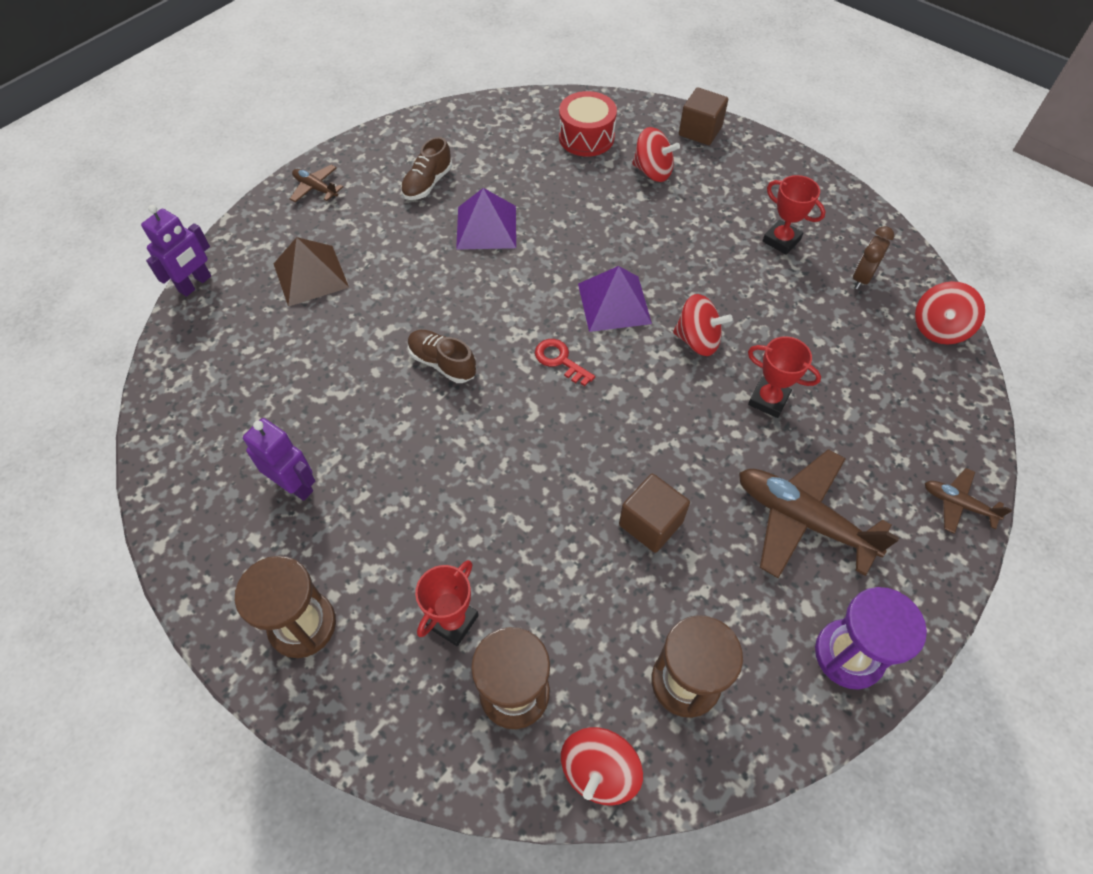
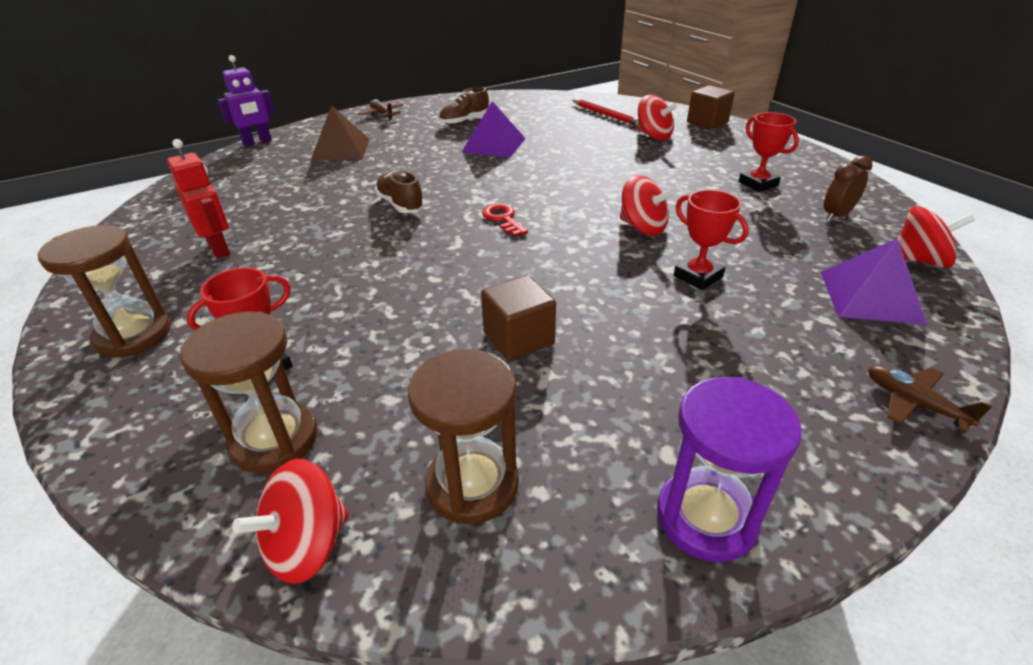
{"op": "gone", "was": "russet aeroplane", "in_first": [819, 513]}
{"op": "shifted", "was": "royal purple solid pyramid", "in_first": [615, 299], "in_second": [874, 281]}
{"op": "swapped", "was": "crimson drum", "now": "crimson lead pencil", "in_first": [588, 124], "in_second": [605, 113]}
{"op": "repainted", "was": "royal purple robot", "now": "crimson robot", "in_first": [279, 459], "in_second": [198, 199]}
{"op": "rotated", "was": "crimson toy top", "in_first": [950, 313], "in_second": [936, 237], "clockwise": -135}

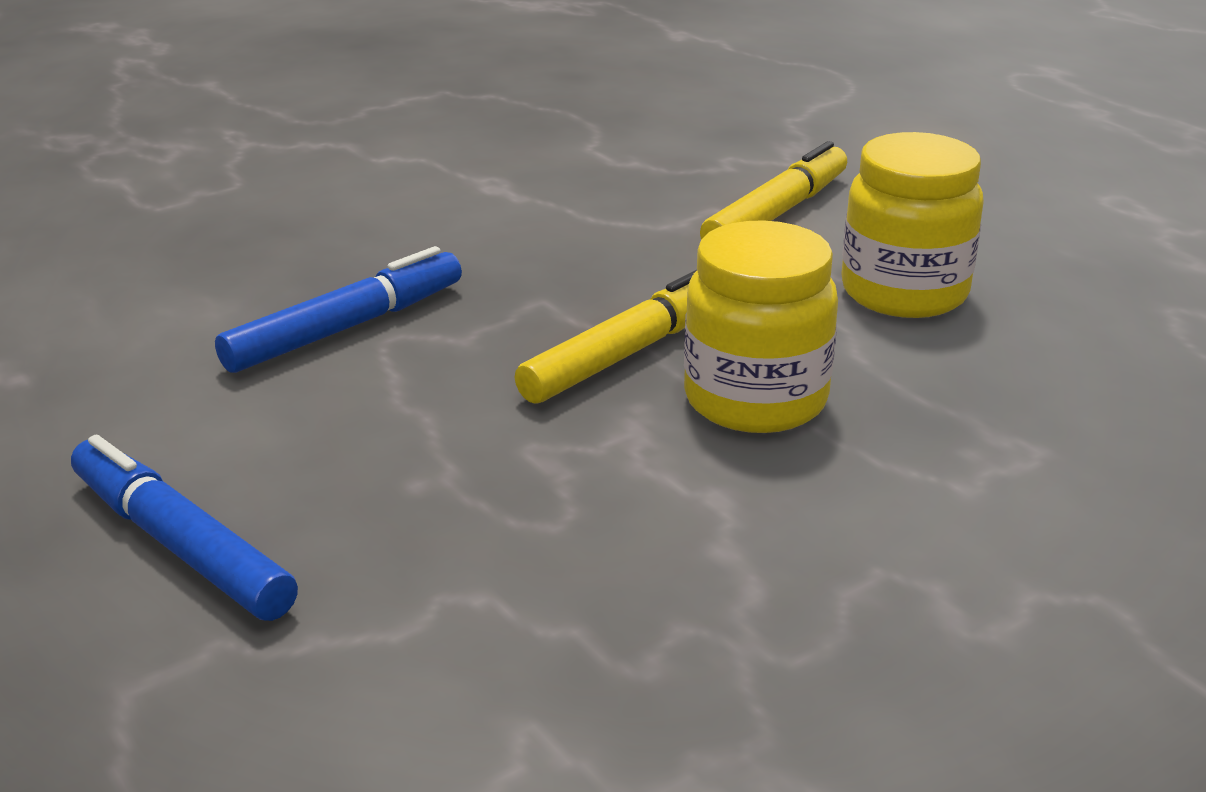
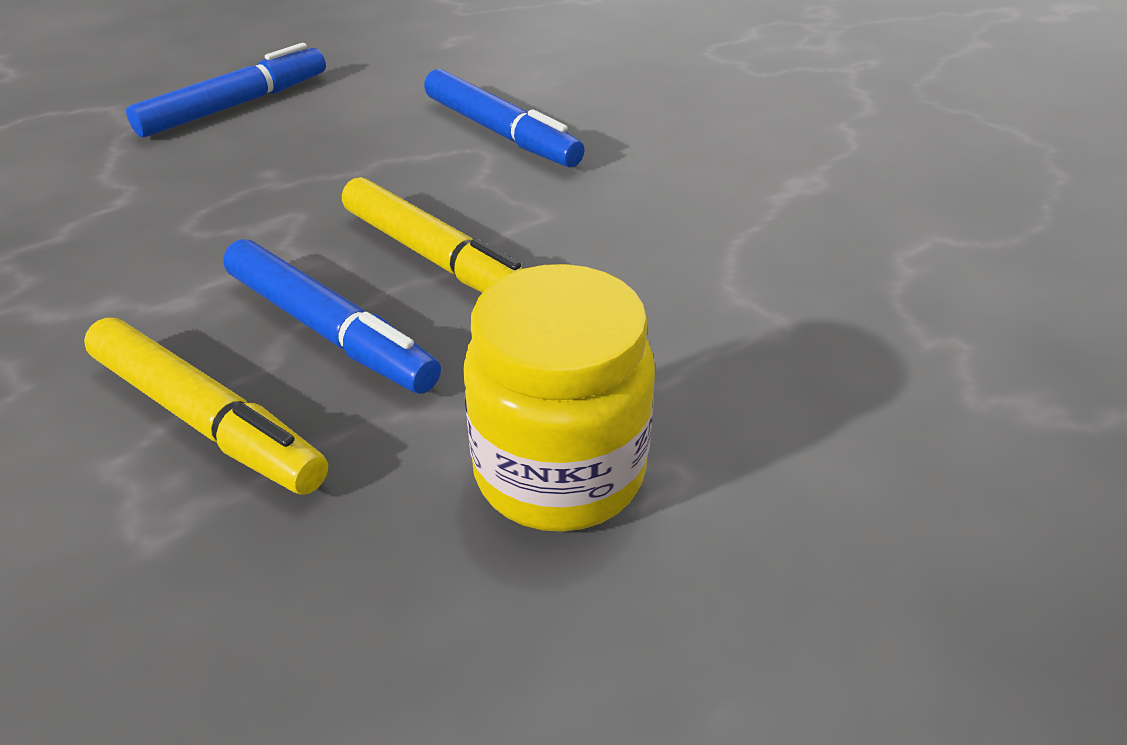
{"op": "shifted", "was": "yellow felt pen", "in_first": [773, 190], "in_second": [206, 406]}
{"op": "swapped", "was": "yellow jam jar", "now": "cobalt felt pen", "in_first": [761, 326], "in_second": [332, 316]}

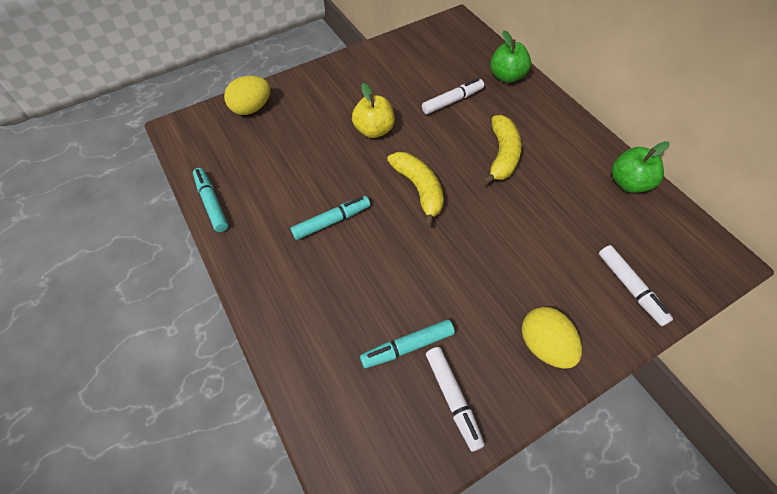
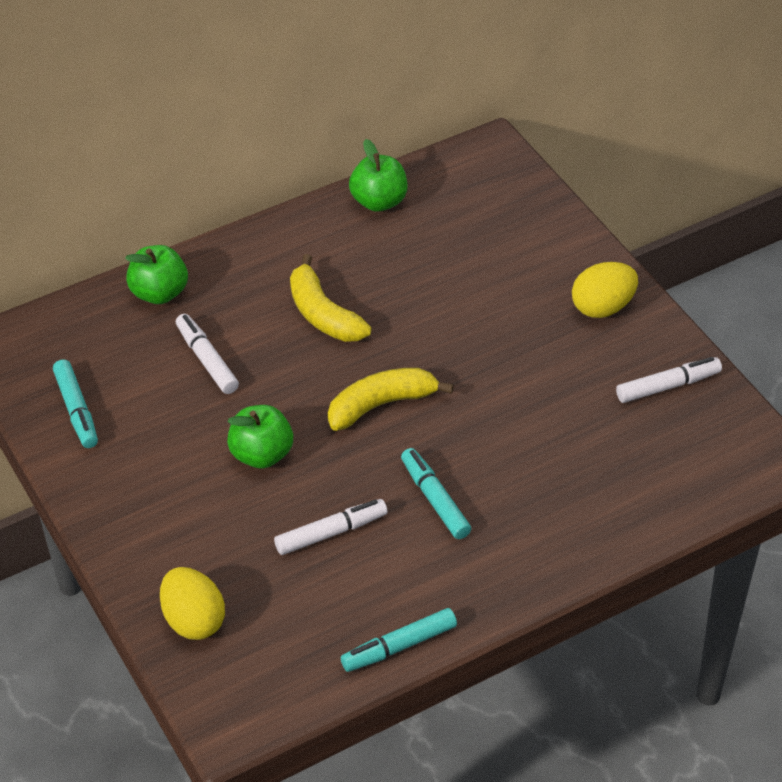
{"op": "shifted", "was": "turquoise felt pen", "in_first": [407, 343], "in_second": [75, 403]}
{"op": "shifted", "was": "pure white felt pen", "in_first": [636, 285], "in_second": [330, 527]}
{"op": "repainted", "was": "yellow toy apple", "now": "leaf-green toy apple", "in_first": [373, 110], "in_second": [260, 436]}
{"op": "rotated", "was": "yellow banana fruit", "in_first": [502, 150], "in_second": [330, 298], "clockwise": -135}

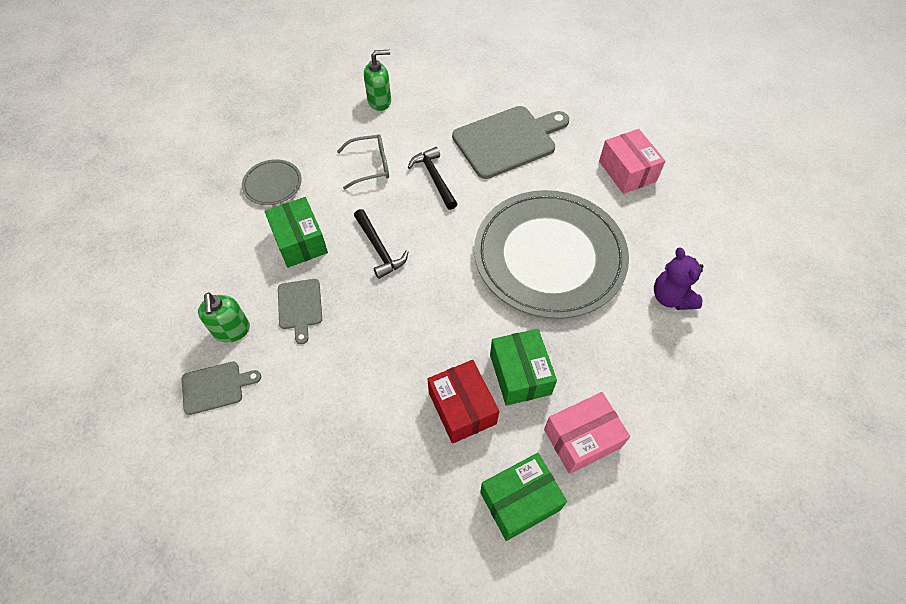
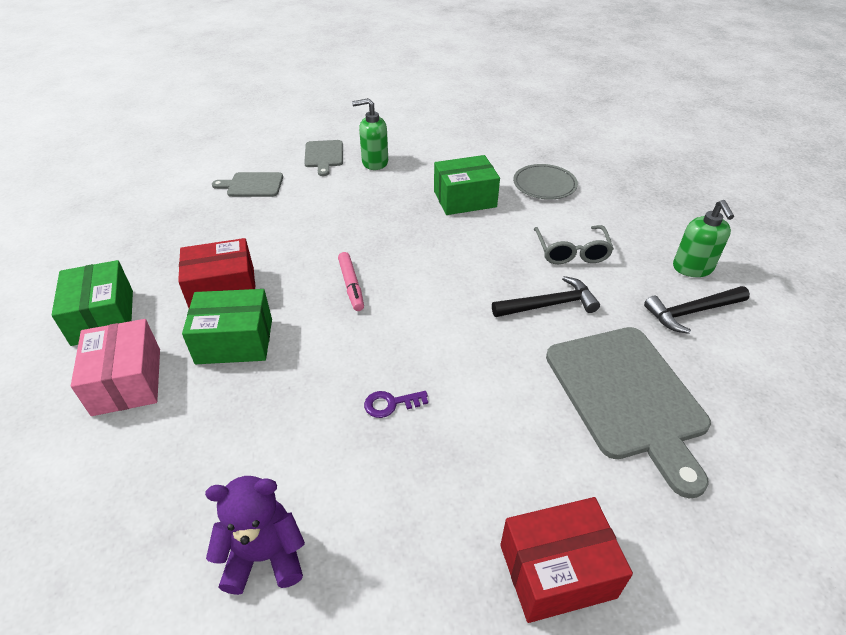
{"op": "new", "now": "pink felt pen", "in_second": [351, 281]}
{"op": "shifted", "was": "gray chopping board", "in_first": [300, 311], "in_second": [247, 184]}
{"op": "shifted", "was": "ebony hammer", "in_first": [381, 244], "in_second": [697, 310]}
{"op": "swapped", "was": "gray flat dish", "now": "royal purple latchkey", "in_first": [551, 254], "in_second": [396, 404]}
{"op": "repainted", "was": "pink box", "now": "crimson box", "in_first": [632, 161], "in_second": [566, 560]}

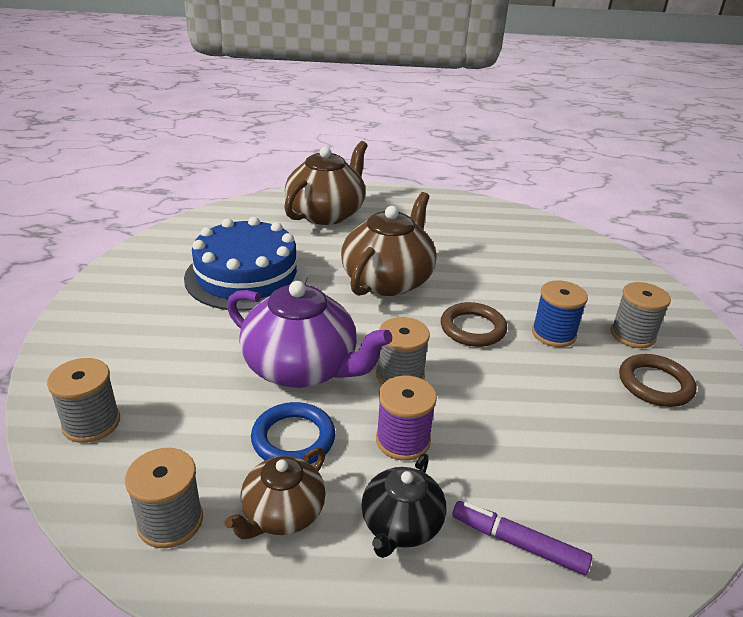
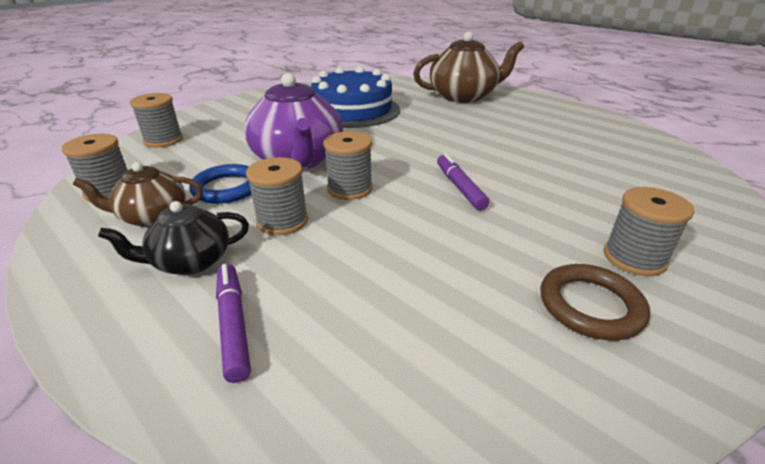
{"op": "gone", "was": "russet teapot", "in_first": [388, 244]}
{"op": "gone", "was": "cobalt bobbin", "in_first": [560, 313]}
{"op": "swapped", "was": "russet ring", "now": "royal purple felt pen", "in_first": [474, 324], "in_second": [463, 181]}
{"op": "repainted", "was": "royal purple bobbin", "now": "gray bobbin", "in_first": [406, 418], "in_second": [277, 196]}

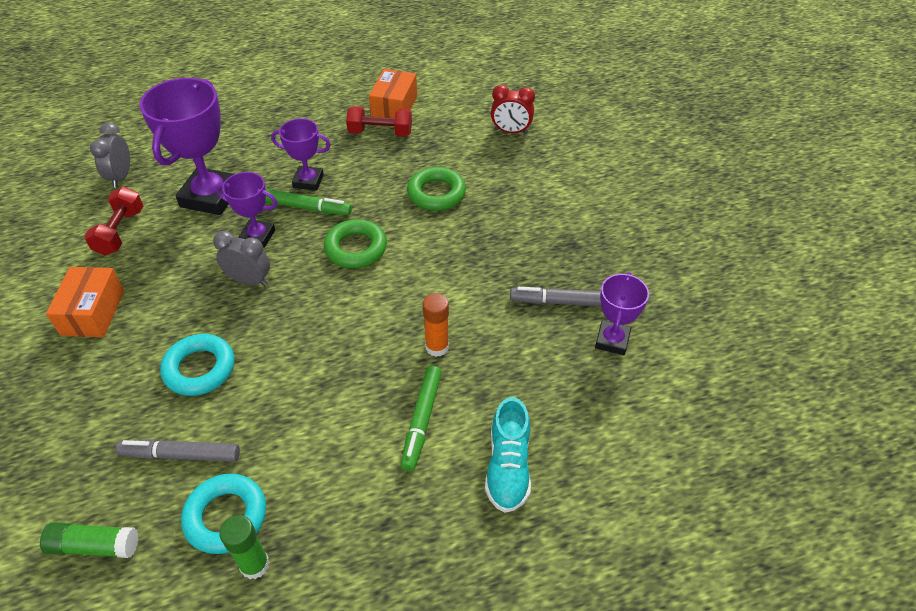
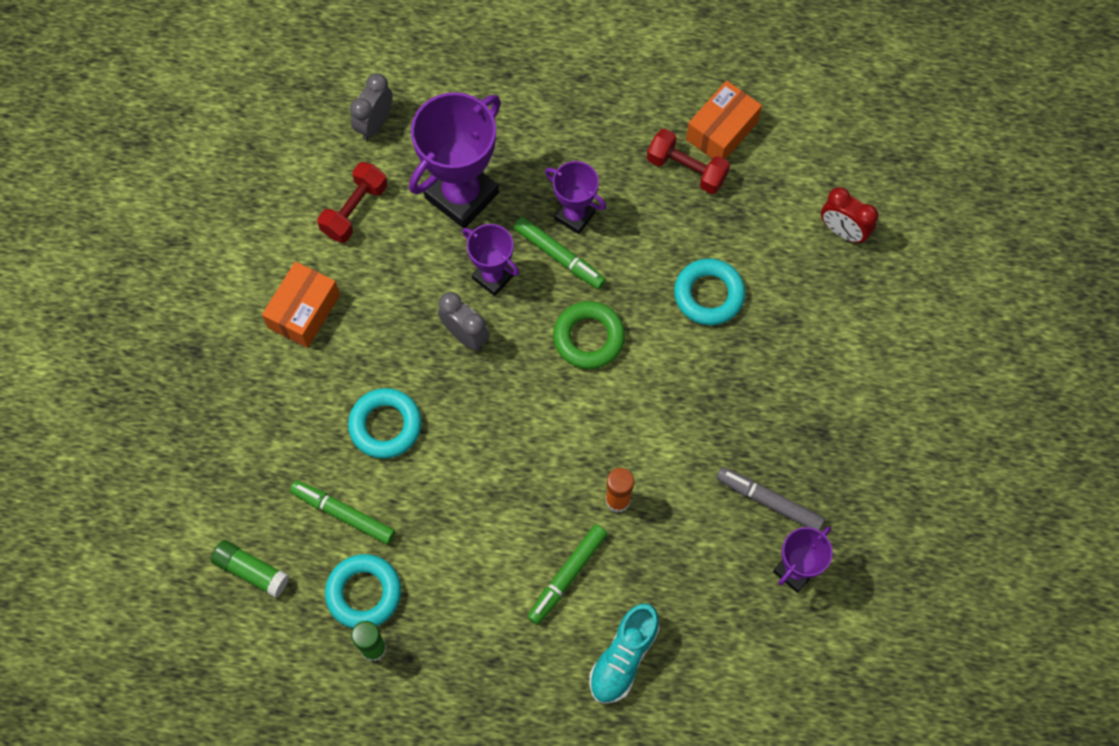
{"op": "repainted", "was": "gray felt pen", "now": "leaf-green felt pen", "in_first": [178, 450], "in_second": [342, 512]}
{"op": "repainted", "was": "leaf-green ring", "now": "turquoise ring", "in_first": [436, 189], "in_second": [710, 291]}

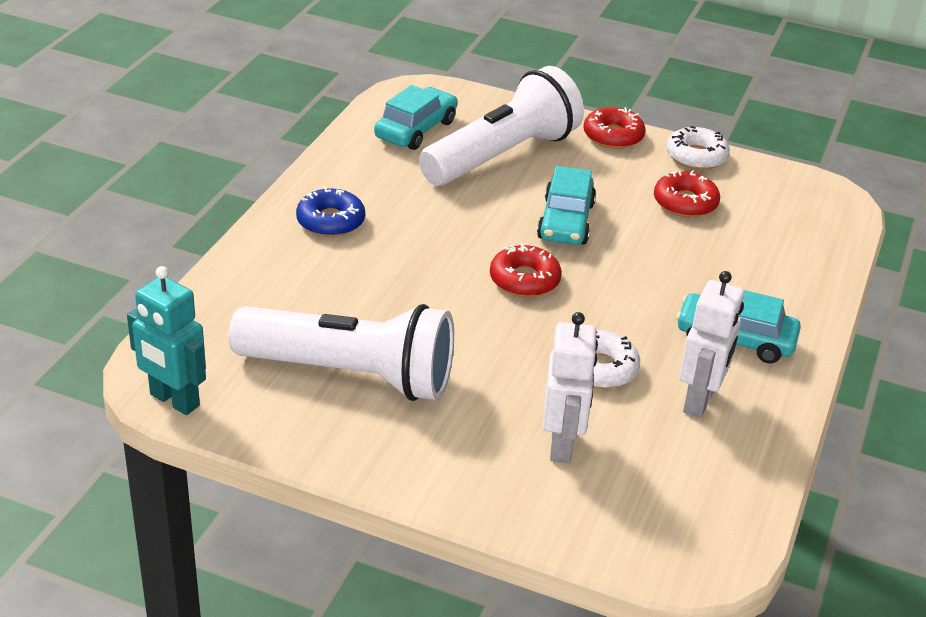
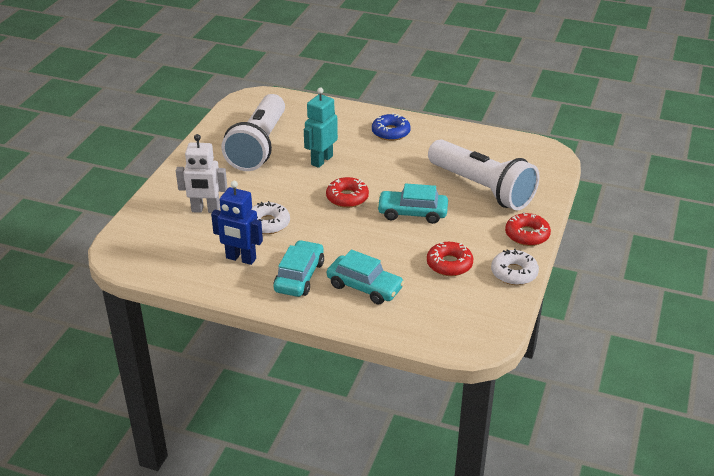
{"op": "shifted", "was": "turquoise robot", "in_first": [166, 340], "in_second": [321, 127]}
{"op": "shifted", "was": "turquoise automobile", "in_first": [415, 117], "in_second": [366, 277]}
{"op": "repainted", "was": "pure white robot", "now": "cobalt robot", "in_first": [711, 344], "in_second": [237, 223]}

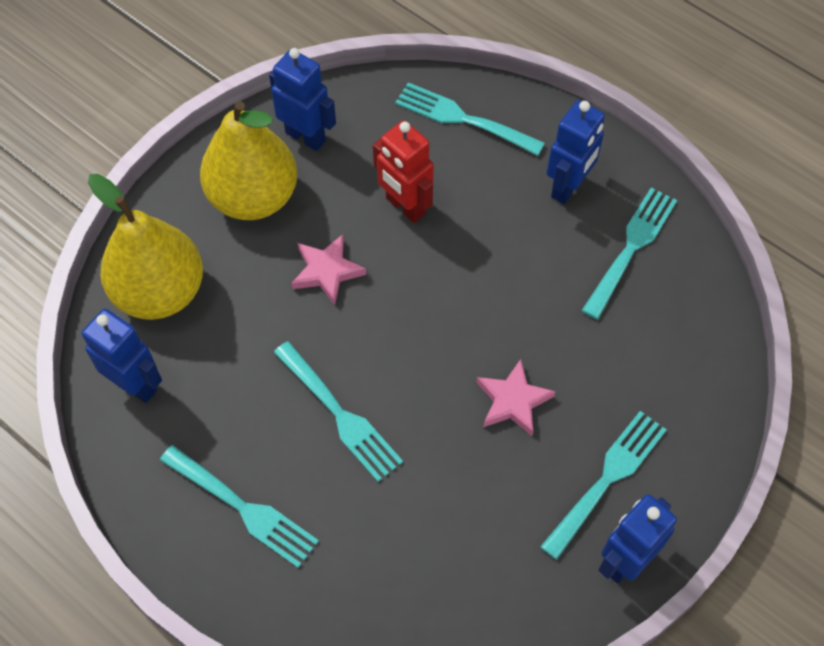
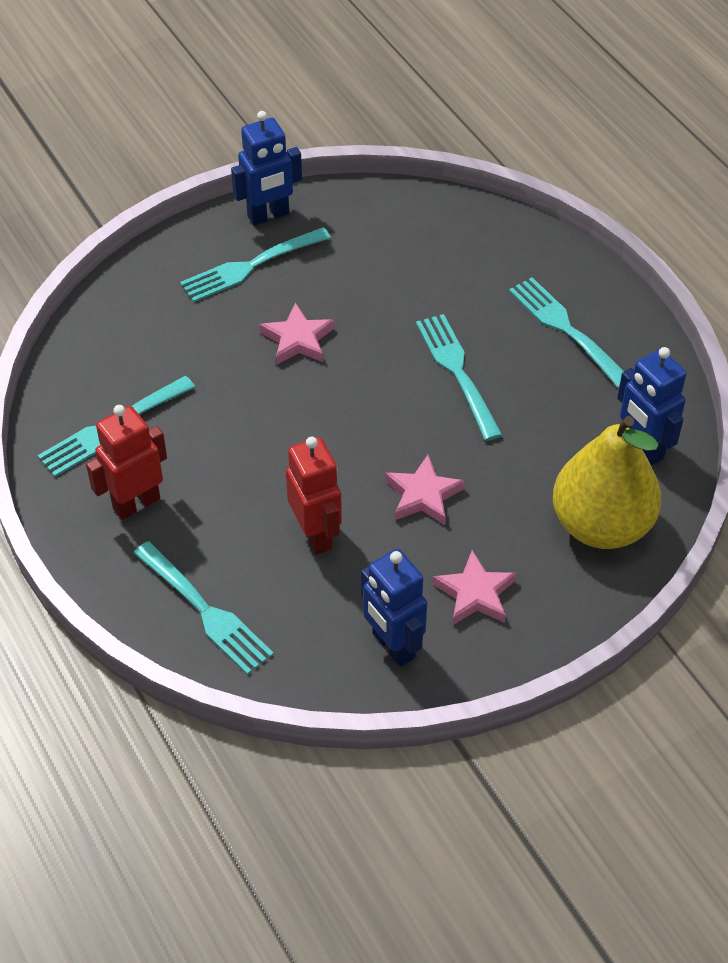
{"op": "swapped", "was": "yellow pear fruit", "now": "pink five-pointed star", "in_first": [248, 160], "in_second": [474, 587]}
{"op": "repainted", "was": "cobalt robot", "now": "crimson robot", "in_first": [576, 152], "in_second": [126, 462]}

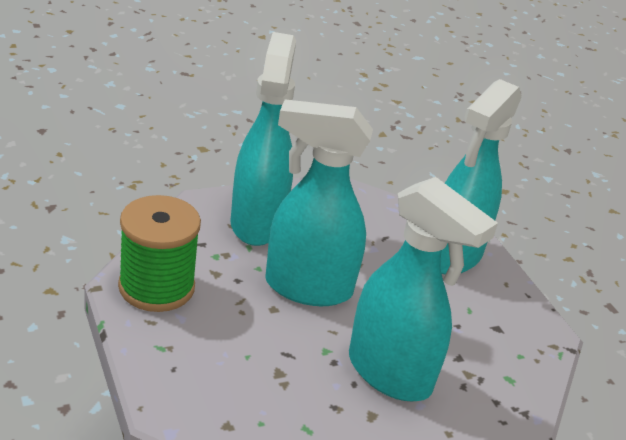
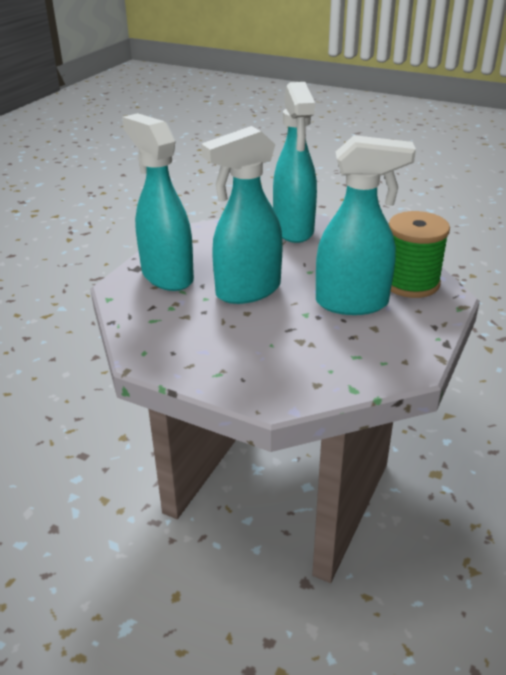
{"op": "shifted", "was": "leaf-green bobbin", "in_first": [159, 253], "in_second": [419, 254]}

